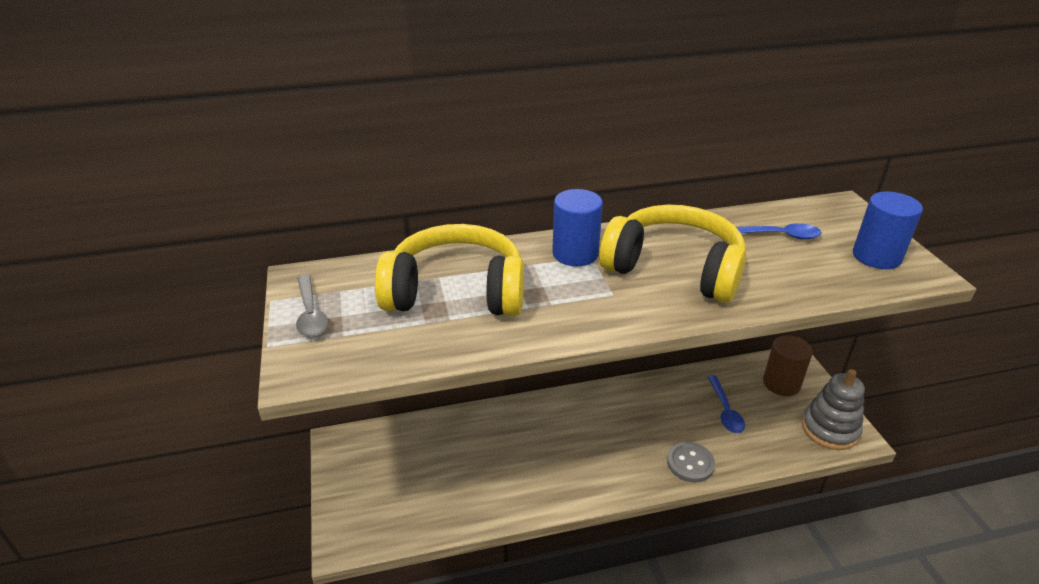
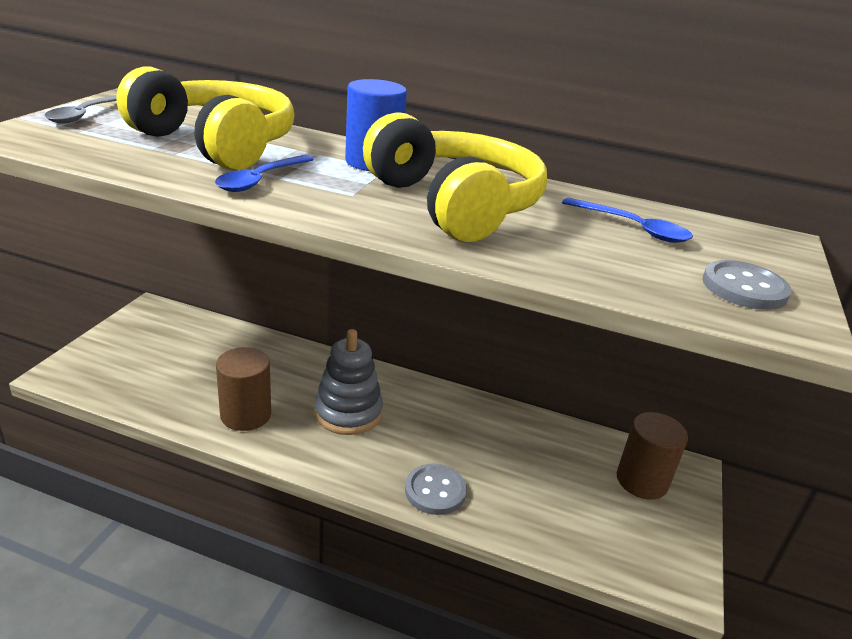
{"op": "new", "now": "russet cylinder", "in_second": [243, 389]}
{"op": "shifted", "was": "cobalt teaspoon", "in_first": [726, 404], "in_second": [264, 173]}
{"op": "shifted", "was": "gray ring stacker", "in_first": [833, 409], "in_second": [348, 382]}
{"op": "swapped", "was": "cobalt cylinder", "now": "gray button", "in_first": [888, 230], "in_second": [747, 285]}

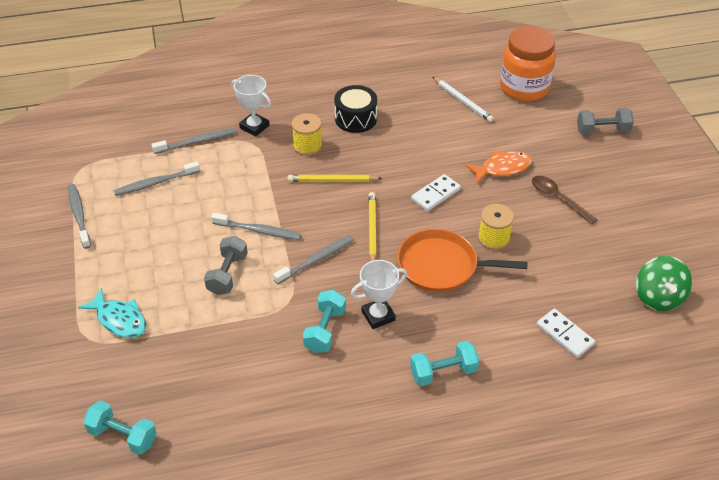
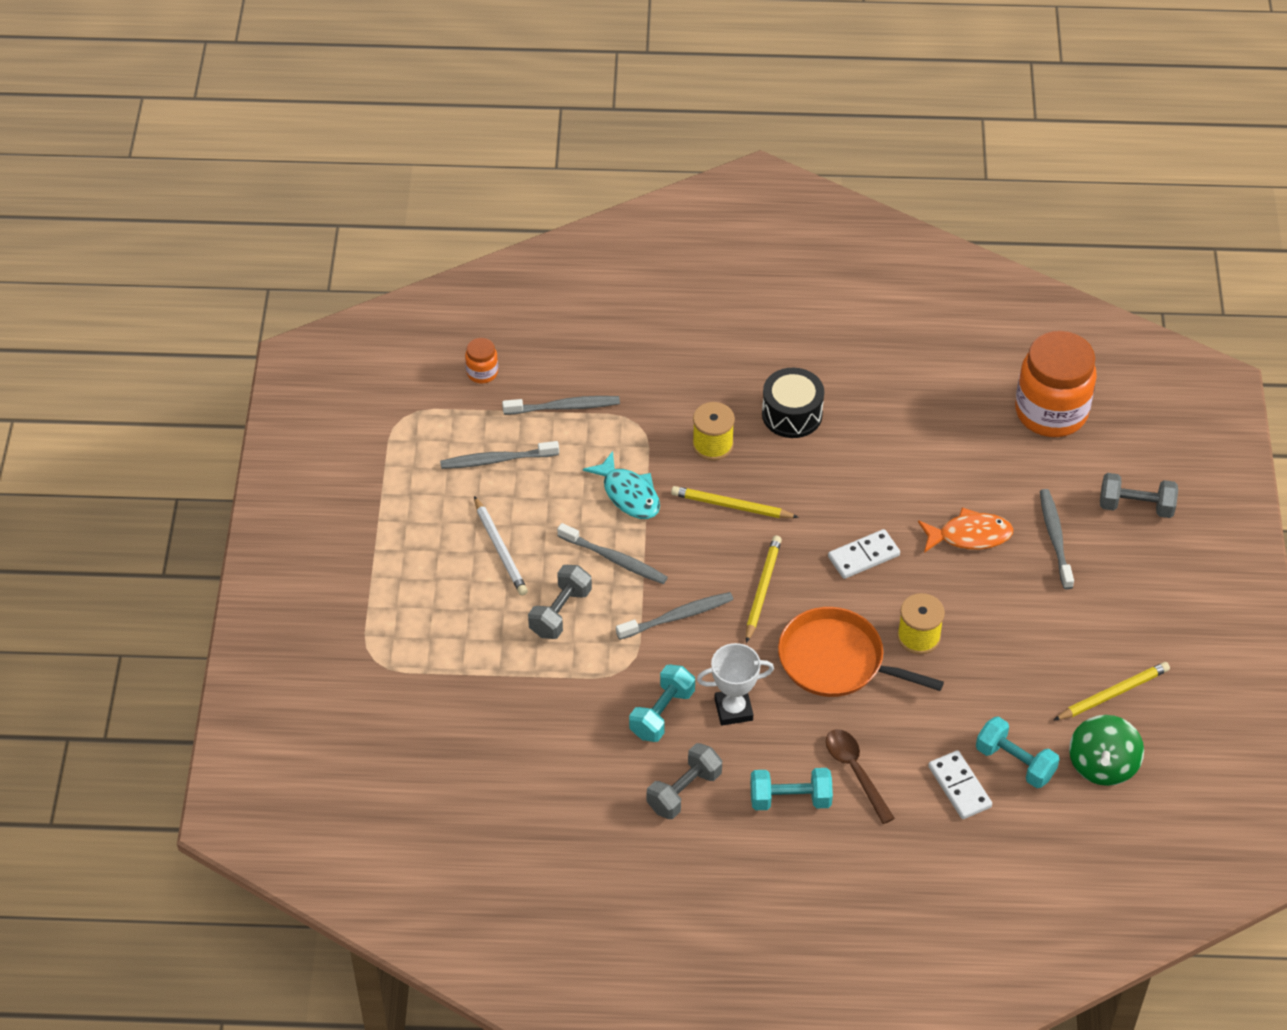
{"op": "gone", "was": "pure white trophy", "in_first": [251, 106]}
{"op": "new", "now": "orange jam jar", "in_second": [481, 360]}
{"op": "new", "now": "gray dumbbell", "in_second": [684, 781]}
{"op": "new", "now": "yellow lead pencil", "in_second": [1112, 691]}
{"op": "shifted", "was": "gray dental brush", "in_first": [79, 216], "in_second": [1057, 539]}
{"op": "shifted", "was": "turquoise fish", "in_first": [112, 313], "in_second": [621, 485]}
{"op": "shifted", "was": "turquoise dumbbell", "in_first": [120, 428], "in_second": [1018, 752]}
{"op": "shifted", "was": "pure white lead pencil", "in_first": [463, 99], "in_second": [501, 546]}
{"op": "shifted", "was": "russet teaspoon", "in_first": [565, 200], "in_second": [860, 776]}

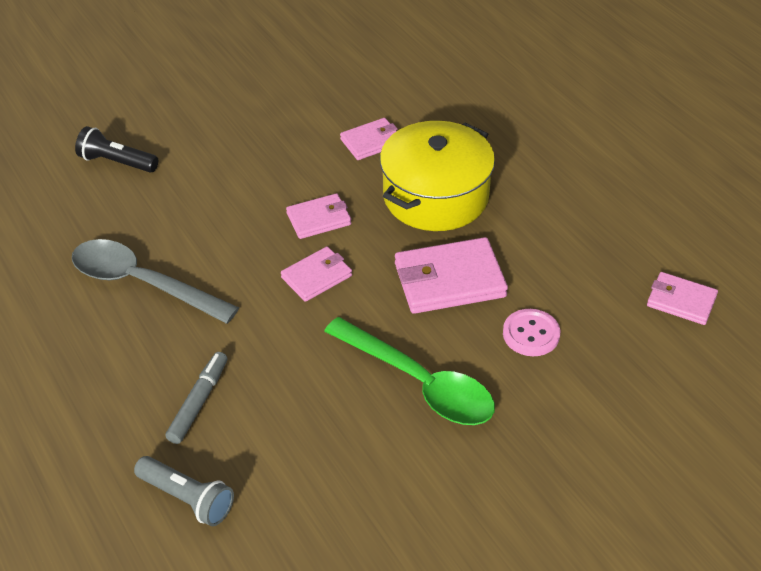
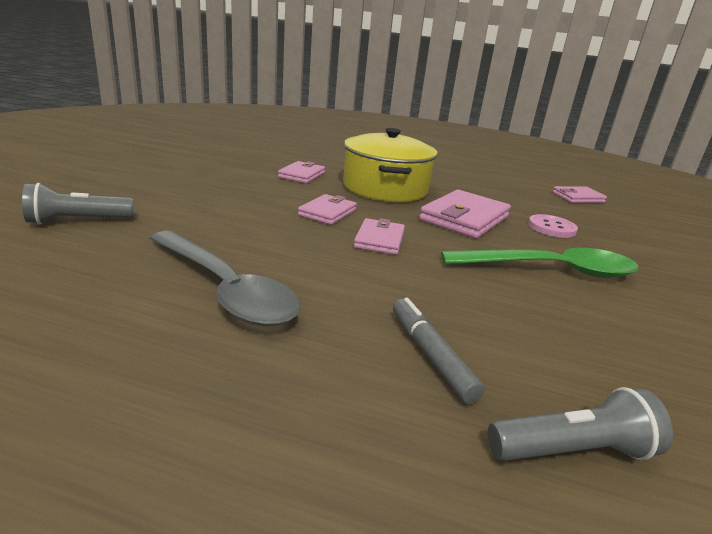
{"op": "repainted", "was": "ebony torch", "now": "gray torch", "in_first": [116, 149], "in_second": [77, 204]}
{"op": "rotated", "was": "gray teaspoon", "in_first": [155, 281], "in_second": [225, 278], "clockwise": -120}

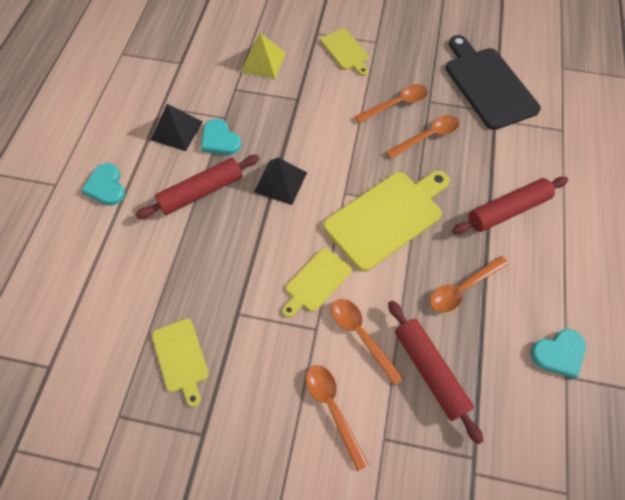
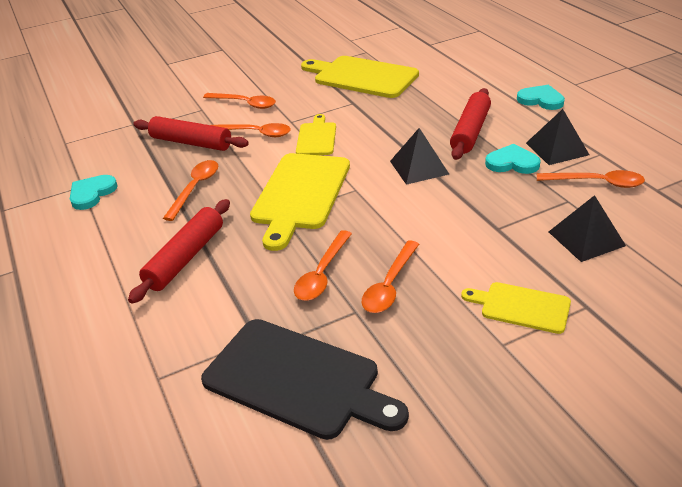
{"op": "new", "now": "orange teaspoon", "in_second": [591, 179]}
{"op": "repainted", "was": "yellow solid pyramid", "now": "ebony solid pyramid", "in_first": [263, 56], "in_second": [587, 228]}
{"op": "scaled", "was": "yellow chopping board", "in_first": [180, 363], "in_second": [360, 77], "ratio": 1.82}

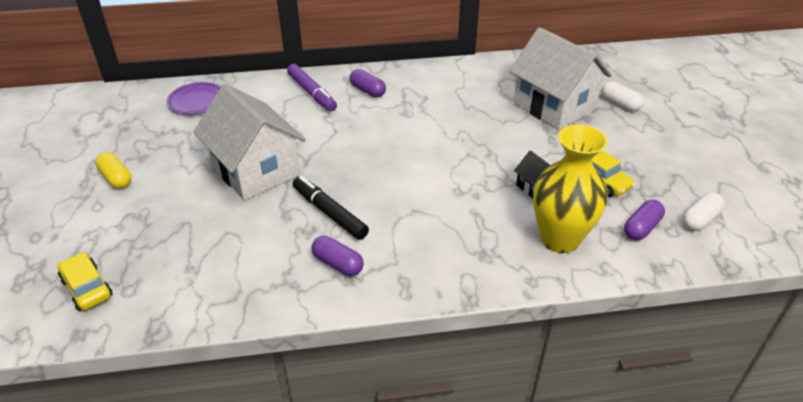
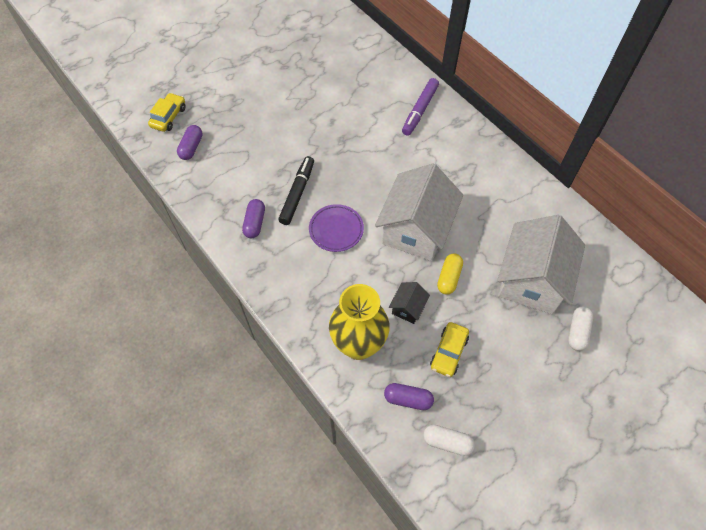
{"op": "shifted", "was": "yellow capsule", "in_first": [113, 170], "in_second": [450, 274]}
{"op": "shifted", "was": "royal purple flat dish", "in_first": [194, 98], "in_second": [336, 228]}
{"op": "shifted", "was": "pure white house", "in_first": [250, 142], "in_second": [419, 212]}
{"op": "shifted", "was": "royal purple capsule", "in_first": [368, 83], "in_second": [190, 142]}

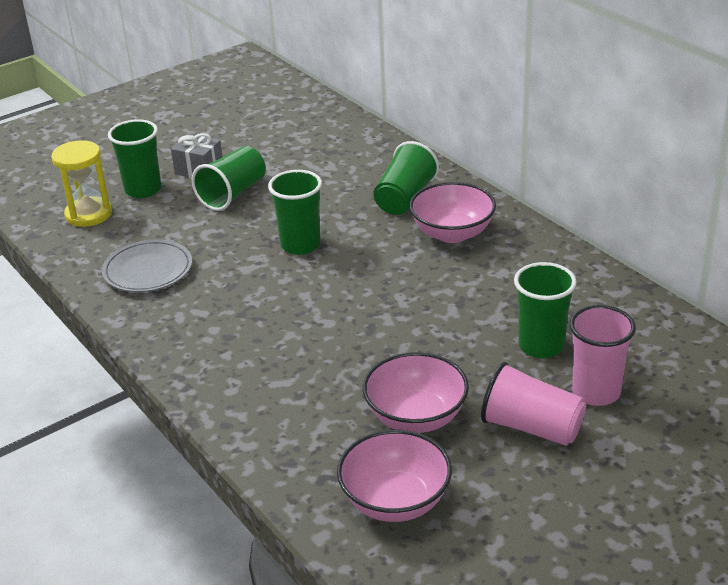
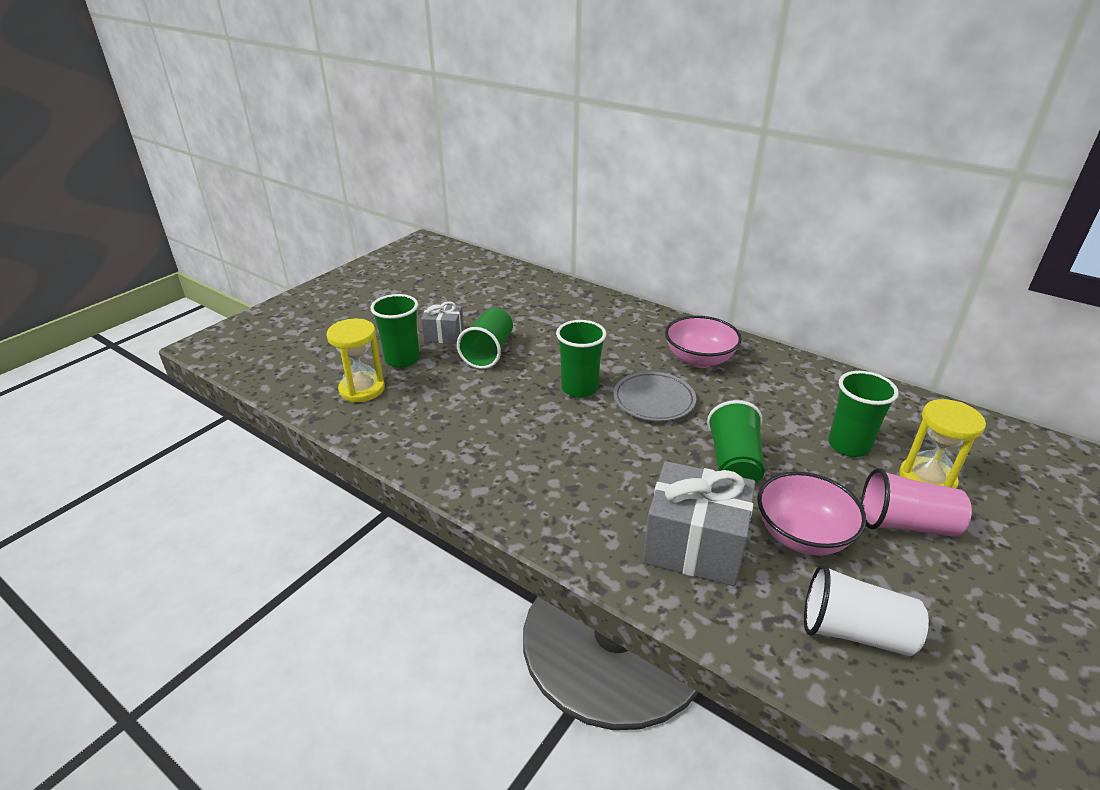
{"op": "new", "now": "gray present", "in_second": [699, 523]}
{"op": "shifted", "was": "gray flat dish", "in_first": [147, 265], "in_second": [654, 396]}
{"op": "shifted", "was": "leaf-green tumbler", "in_first": [406, 178], "in_second": [736, 441]}
{"op": "swapped", "was": "pink deep dish", "now": "pure white tumbler", "in_first": [394, 476], "in_second": [866, 610]}
{"op": "swapped", "was": "pink tumbler", "now": "yellow sandglass", "in_first": [602, 355], "in_second": [942, 444]}

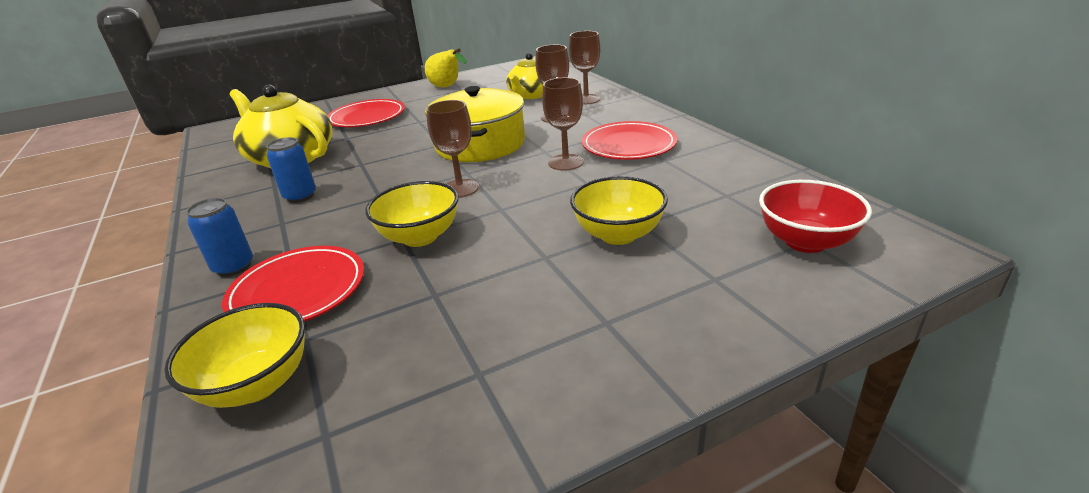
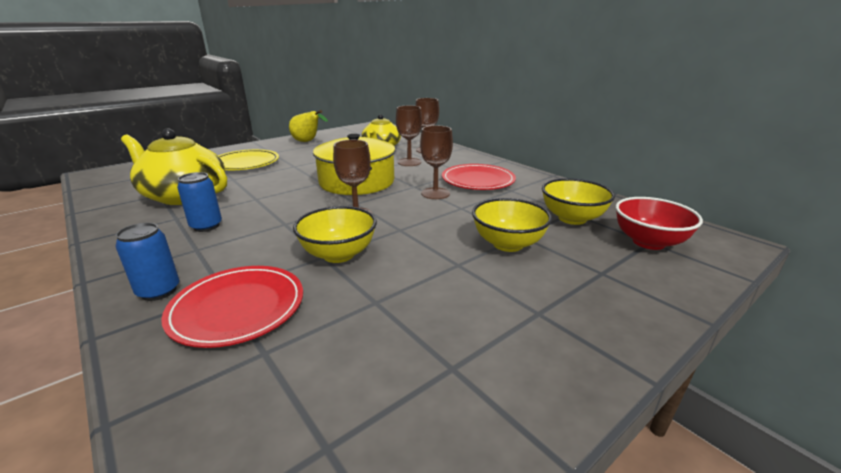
{"op": "shifted", "was": "yellow deep dish", "in_first": [234, 355], "in_second": [578, 201]}
{"op": "repainted", "was": "crimson flat dish", "now": "yellow flat dish", "in_first": [366, 113], "in_second": [248, 159]}

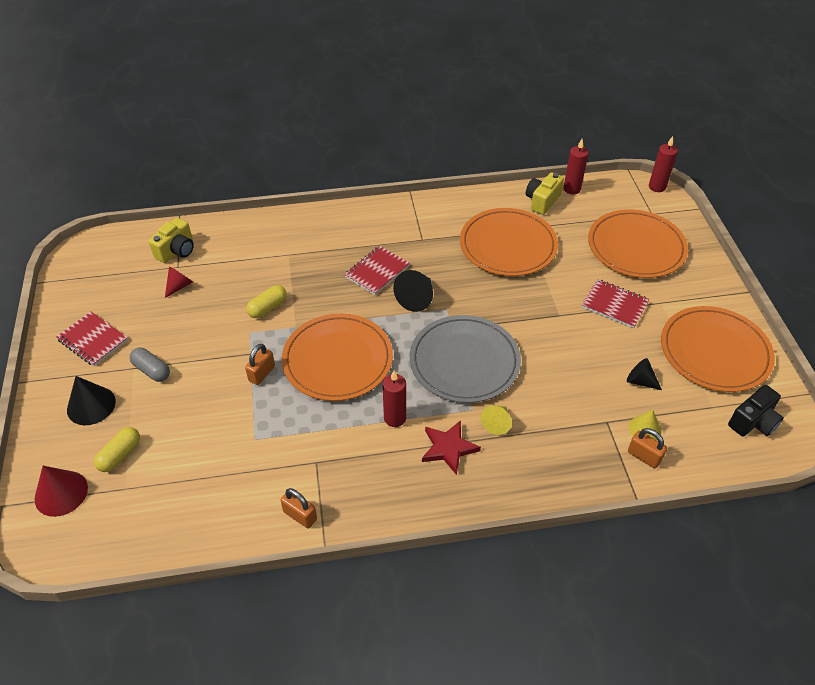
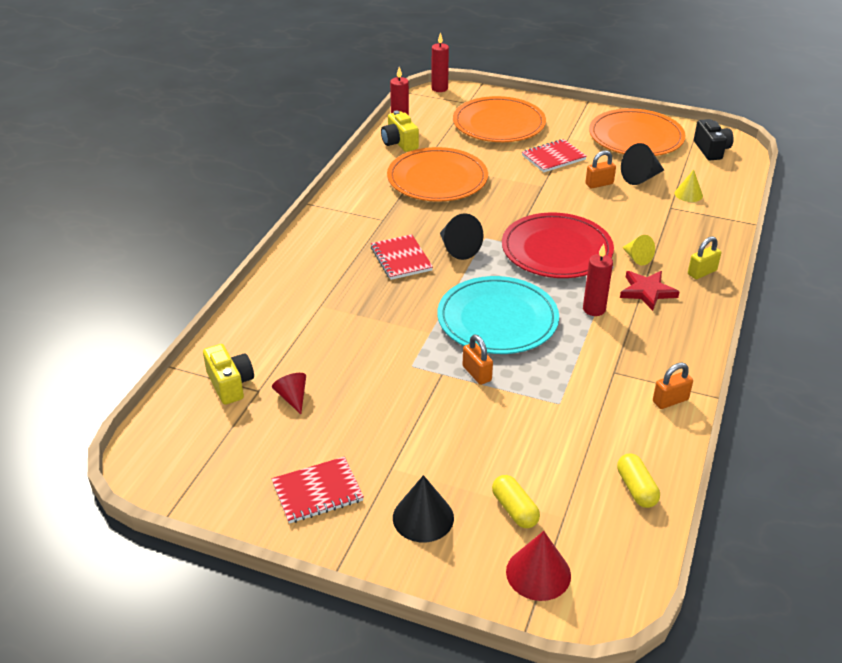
{"op": "gone", "was": "gray capsule", "in_first": [149, 365]}
{"op": "new", "now": "yellow small lock", "in_second": [704, 257]}
{"op": "shifted", "was": "yellow capsule", "in_first": [266, 301], "in_second": [638, 481]}
{"op": "shifted", "was": "orange small lock", "in_first": [647, 448], "in_second": [600, 169]}
{"op": "repainted", "was": "orange flat dish", "now": "turquoise flat dish", "in_first": [337, 357], "in_second": [498, 315]}
{"op": "repainted", "was": "gray flat dish", "now": "crimson flat dish", "in_first": [465, 359], "in_second": [558, 245]}
{"op": "scaled", "was": "ebony cone", "in_first": [644, 374], "in_second": [642, 164], "ratio": 1.51}

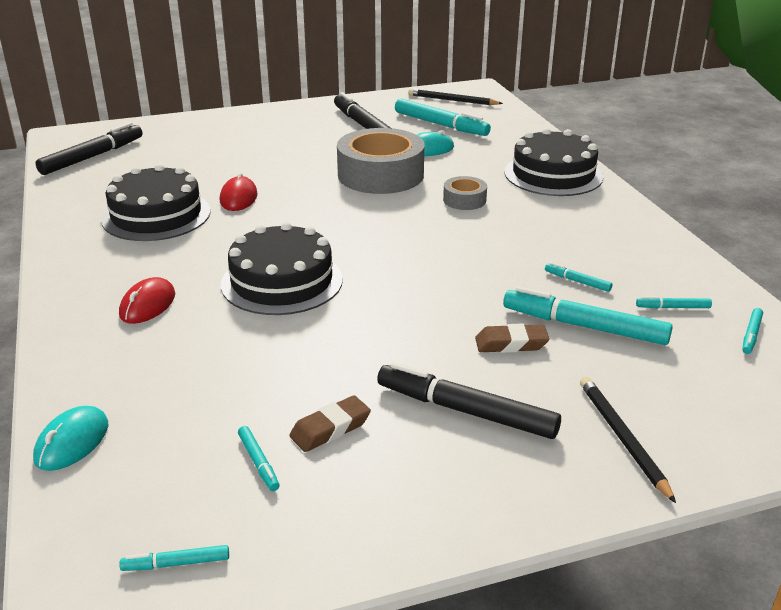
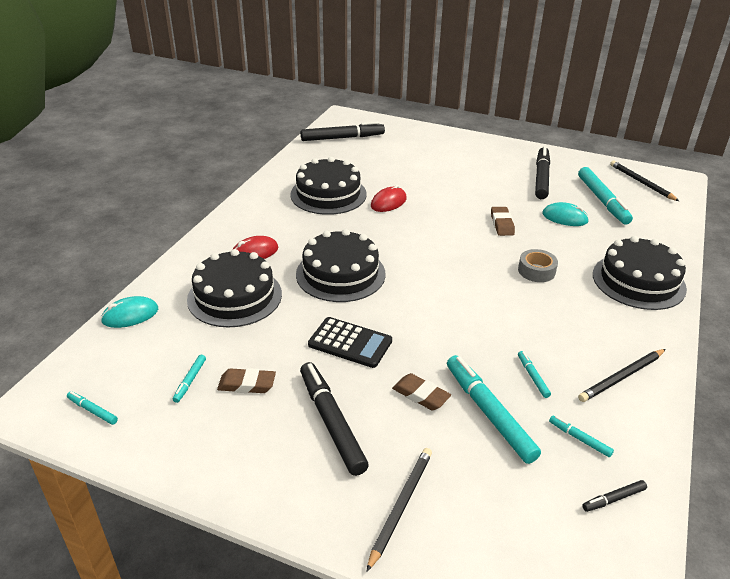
{"op": "new", "now": "ebony layer cake", "in_second": [234, 288]}
{"op": "new", "now": "ebony pocket calculator", "in_second": [350, 342]}
{"op": "new", "now": "ebony lead pencil", "in_second": [622, 375]}
{"op": "swapped", "was": "gray roll of tape", "now": "russet pencil eraser", "in_first": [381, 161], "in_second": [503, 221]}
{"op": "repainted", "was": "turquoise felt pen", "now": "ebony felt pen", "in_first": [752, 331], "in_second": [614, 496]}

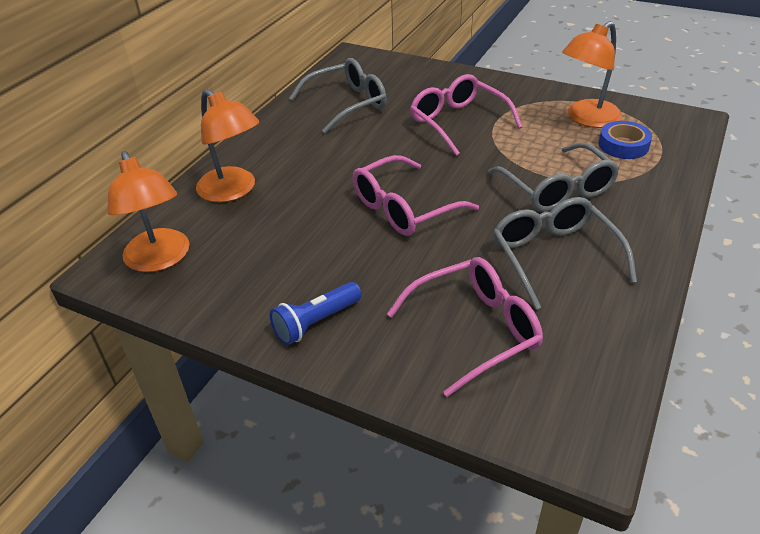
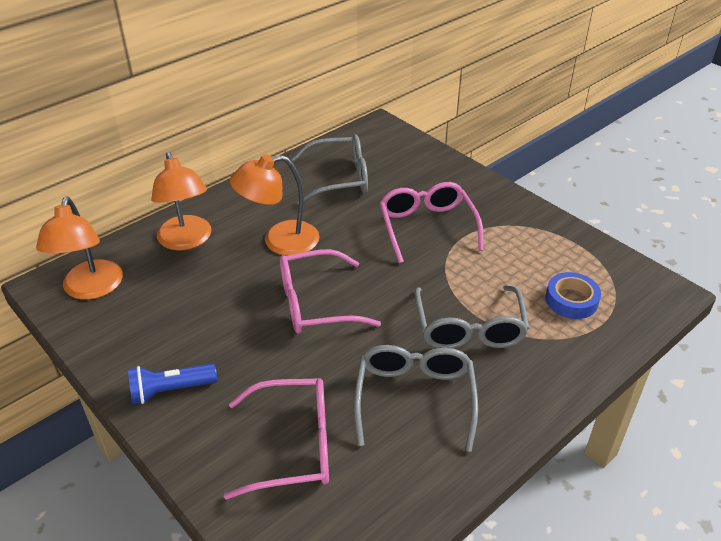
{"op": "shifted", "was": "orange reading lamp", "in_first": [592, 74], "in_second": [275, 205]}

